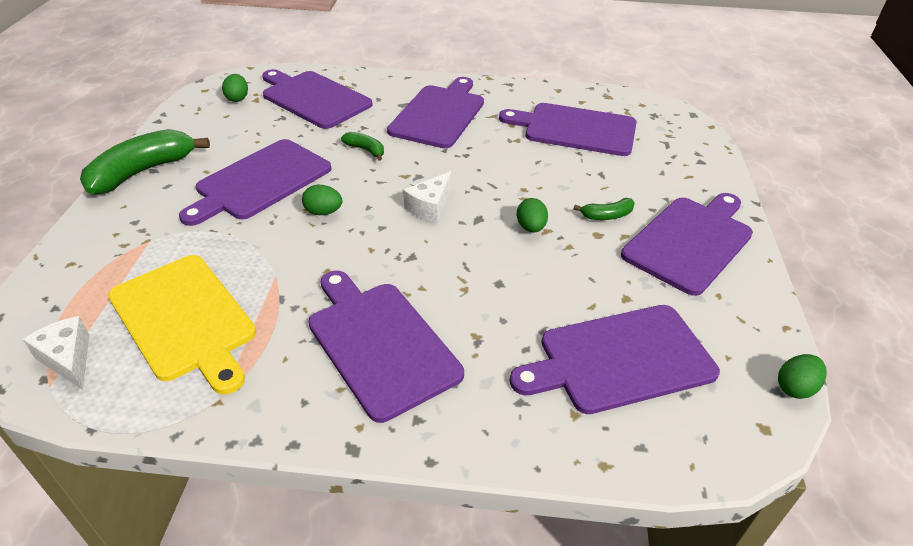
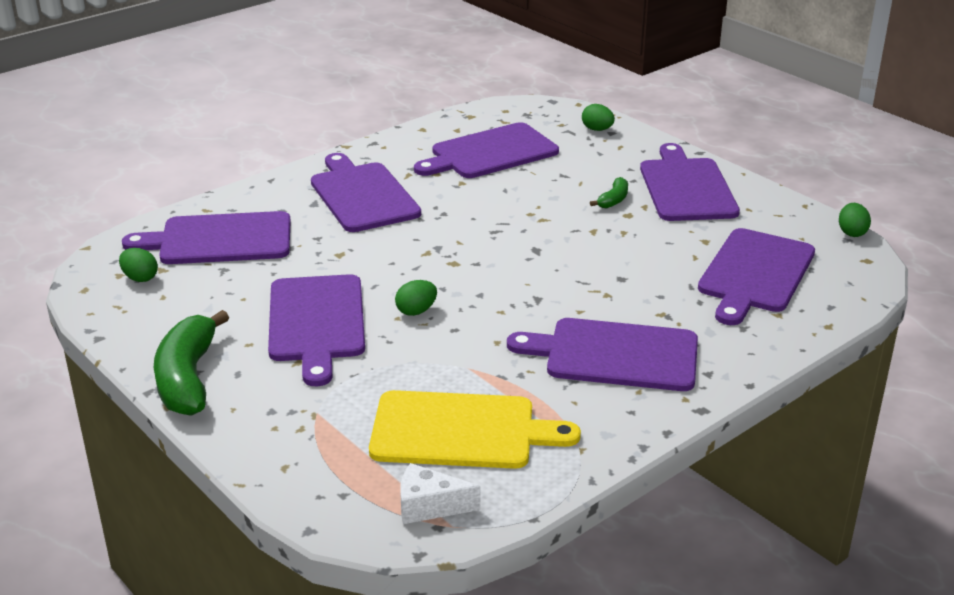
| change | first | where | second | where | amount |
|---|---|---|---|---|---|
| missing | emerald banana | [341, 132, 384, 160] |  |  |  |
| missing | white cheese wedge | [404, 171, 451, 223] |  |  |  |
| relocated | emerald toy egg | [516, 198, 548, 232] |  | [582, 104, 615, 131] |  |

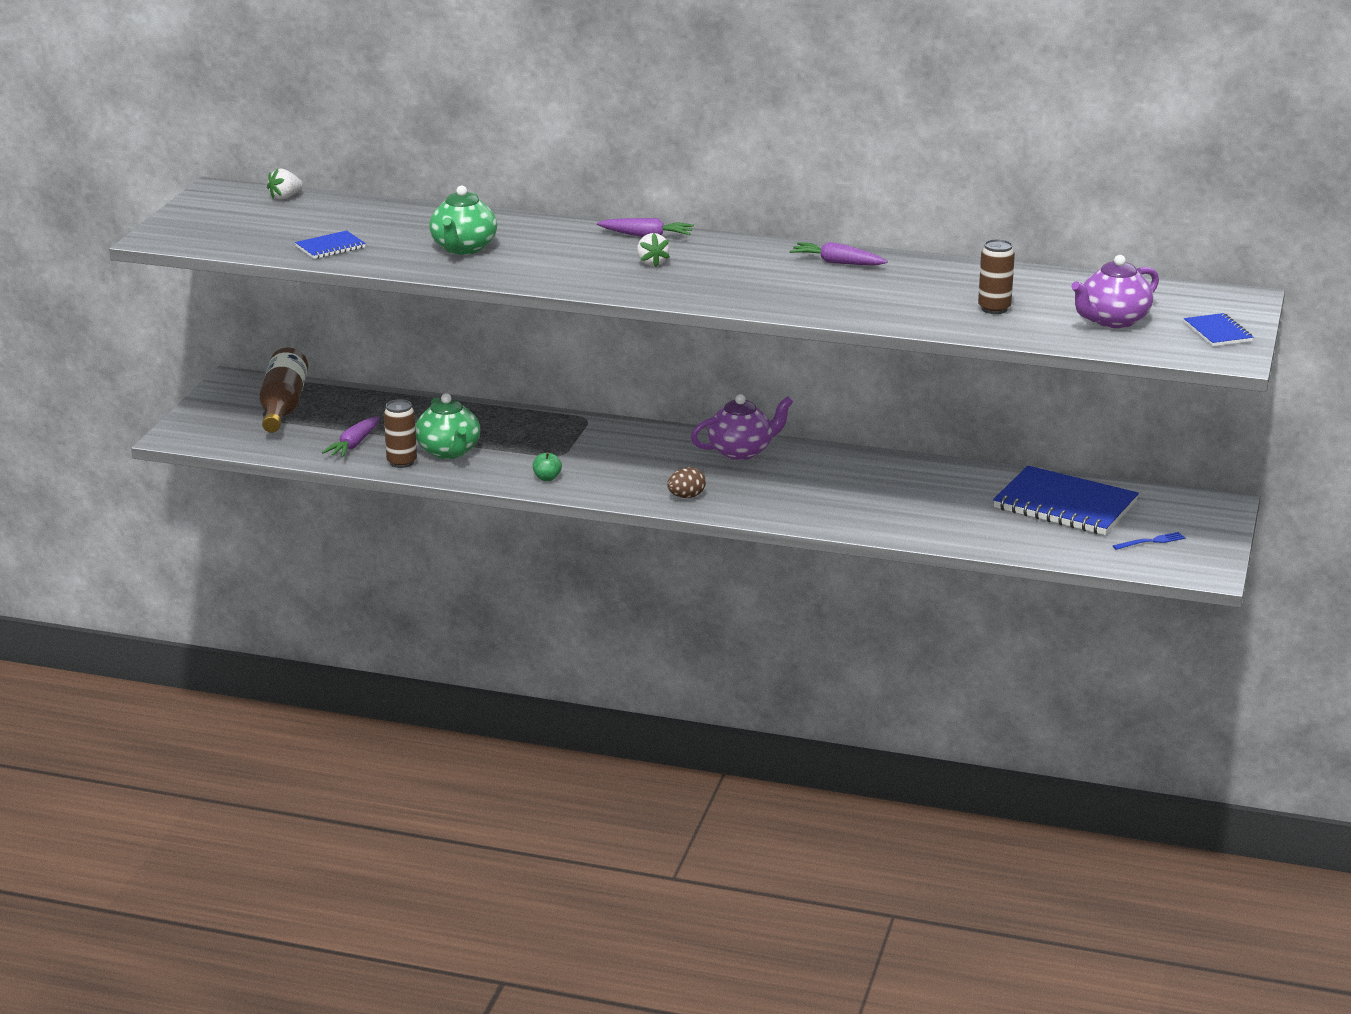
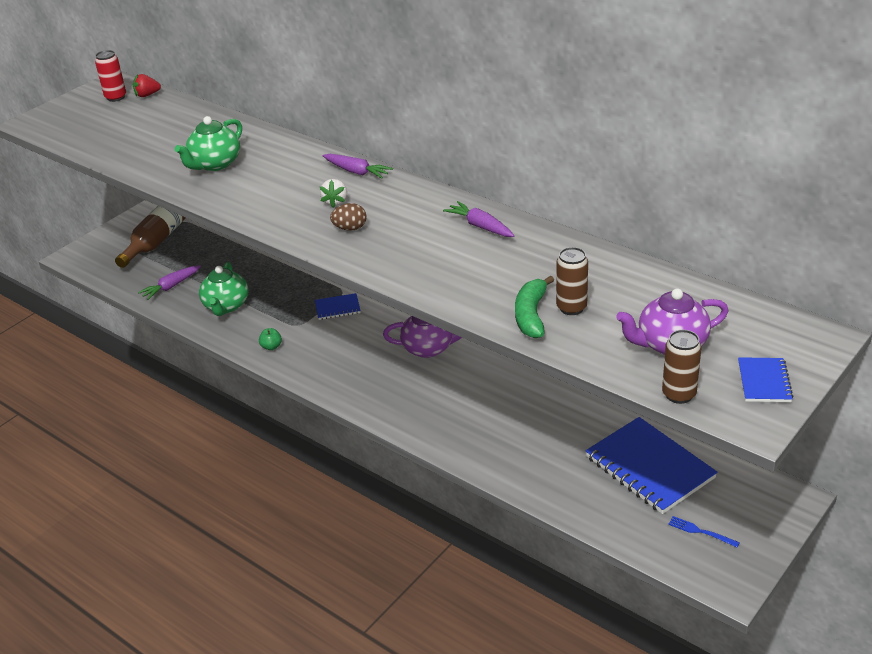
| change | first | where | second | where | amount |
|---|---|---|---|---|---|
| appeared |  |  | scarlet soda can | [95, 50, 126, 102] |  |
| appeared |  |  | emerald banana | [515, 275, 554, 338] |  |
| relocated | royal blue notebook | [295, 231, 366, 259] |  | [315, 293, 361, 320] |  |
| relocated | dark brown soda can | [384, 399, 417, 468] |  | [662, 330, 701, 404] |  |
| relocated | dark brown toy egg | [667, 467, 706, 498] |  | [330, 203, 367, 231] |  |
| colour | white strawberry | [267, 168, 303, 199] | scarlet strawberry | [133, 74, 161, 97] |  |
| spun | royal blue dinner fork | [1113, 532, 1185, 550] |  | [668, 516, 740, 547] | 150 degrees counterclockwise |

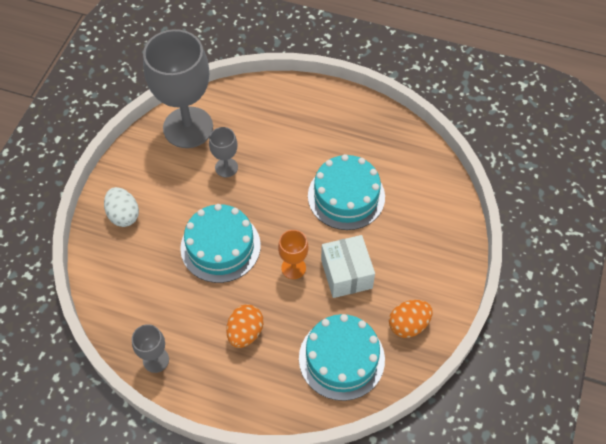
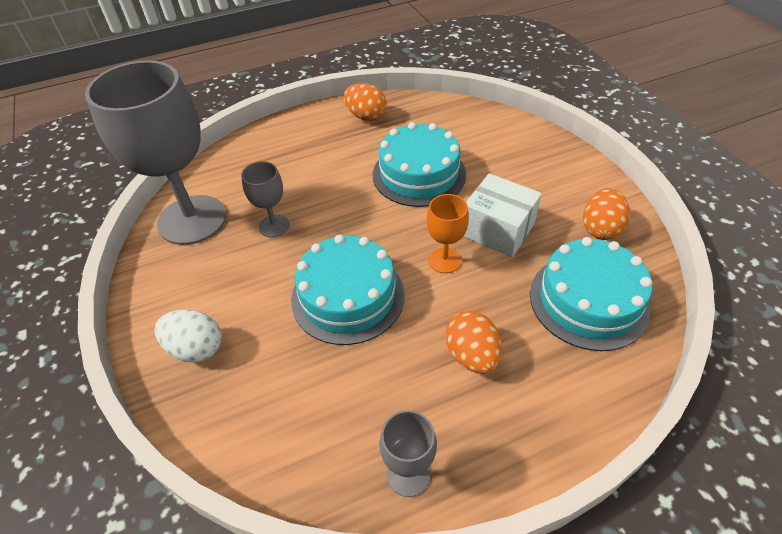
| change | first | where | second | where | amount |
|---|---|---|---|---|---|
| appeared |  |  | bright orange toy egg | [343, 83, 387, 121] |  |

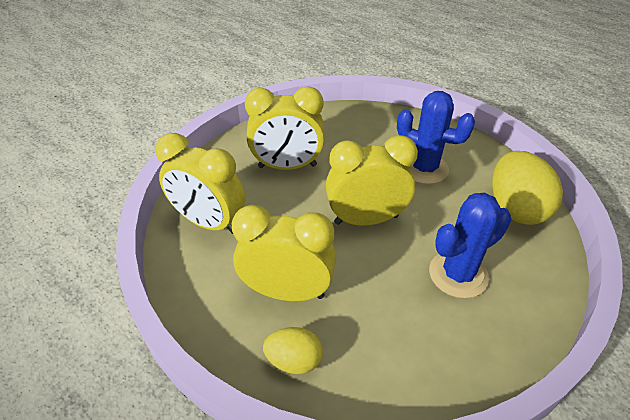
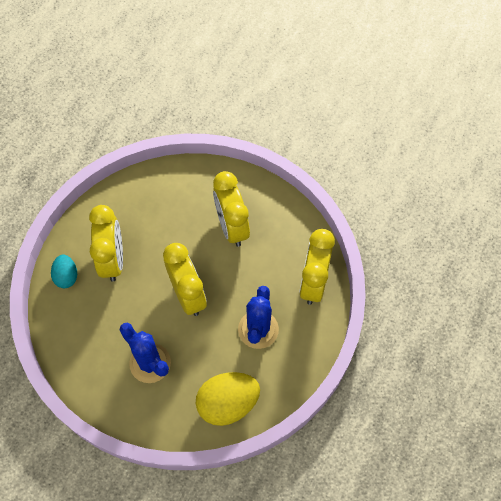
| change | first | where | second | where | amount |
|---|---|---|---|---|---|
| relocated | yellow clock | [155, 133, 245, 234] |  | [299, 229, 335, 305] |  |
| colour | yellow toy egg | [263, 327, 323, 374] | turquoise toy egg | [51, 255, 77, 288] |  |

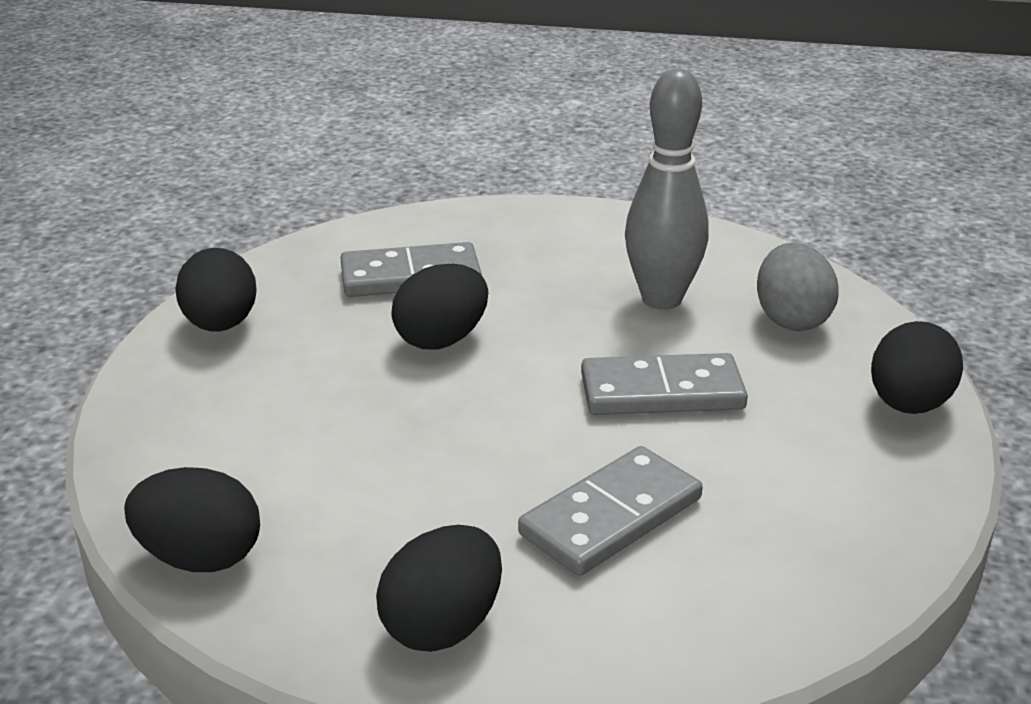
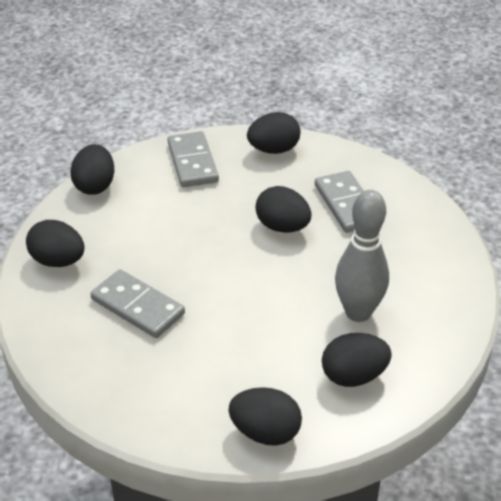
| change | first | where | second | where | amount |
|---|---|---|---|---|---|
| relocated | ash-grey domino | [581, 353, 748, 415] |  | [167, 131, 219, 187] |  |
| colour | ash-grey toy egg | [757, 243, 839, 331] | jet-black toy egg | [322, 333, 392, 387] |  |

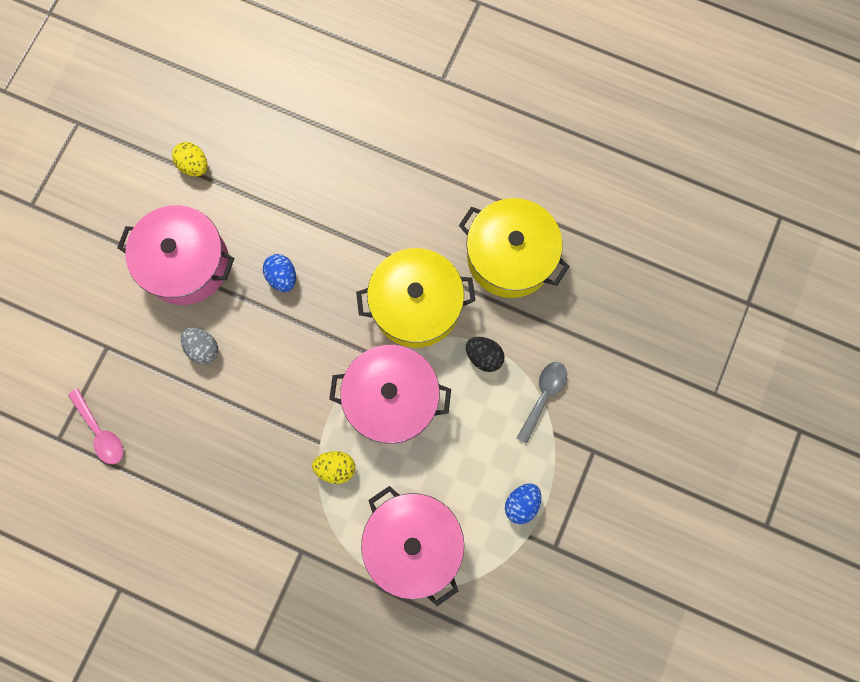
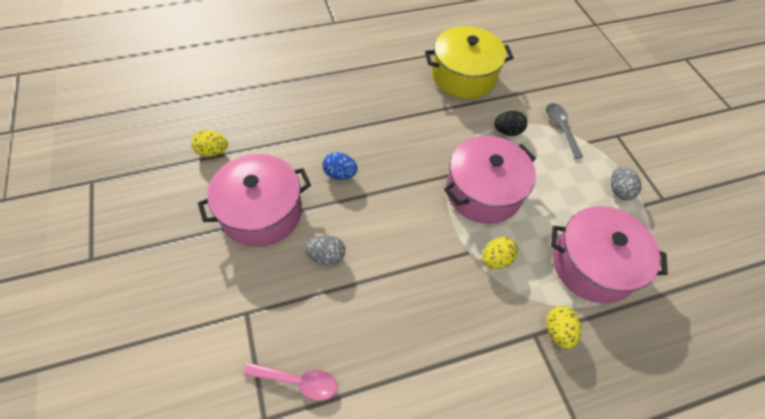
| change | first | where | second | where | amount |
|---|---|---|---|---|---|
| missing | yellow stockpot | [356, 248, 475, 348] |  |  |  |
| appeared |  |  | yellow toy egg | [547, 306, 581, 349] |  |
| colour | royal blue toy egg | [505, 484, 541, 524] | ash-grey toy egg | [611, 166, 642, 200] |  |

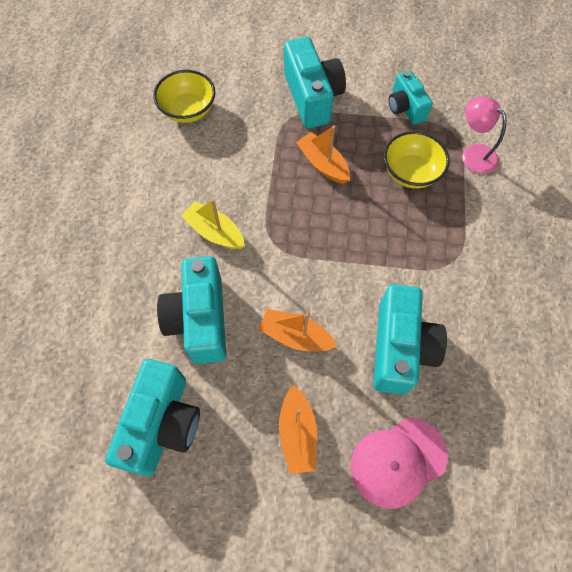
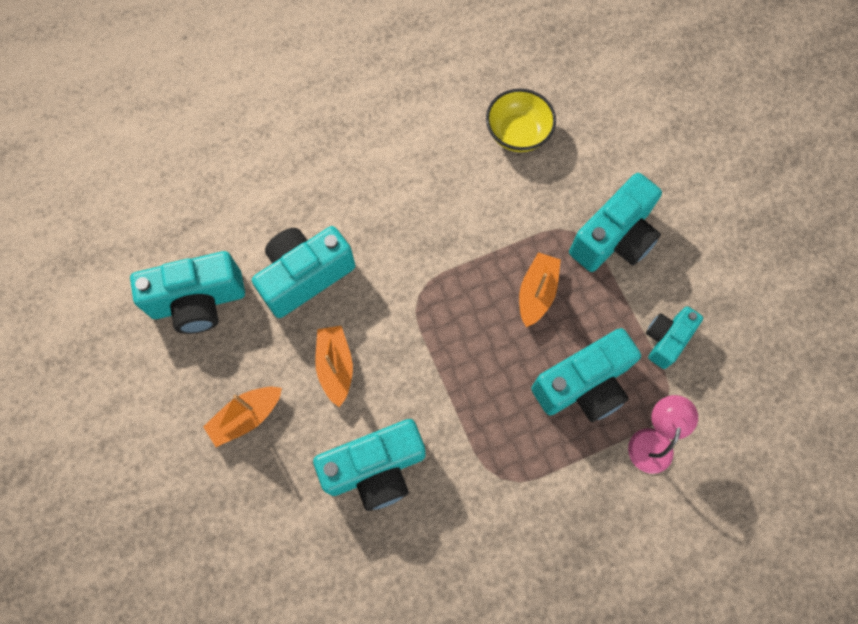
| change | first | where | second | where | amount |
|---|---|---|---|---|---|
| missing | yellow toy boat | [181, 199, 245, 249] |  |  |  |
| missing | pink baseball cap | [350, 417, 448, 509] |  |  |  |
| exchanged | yellow bowl | [384, 131, 450, 188] | turquoise photo camera | [531, 328, 641, 422] |  |

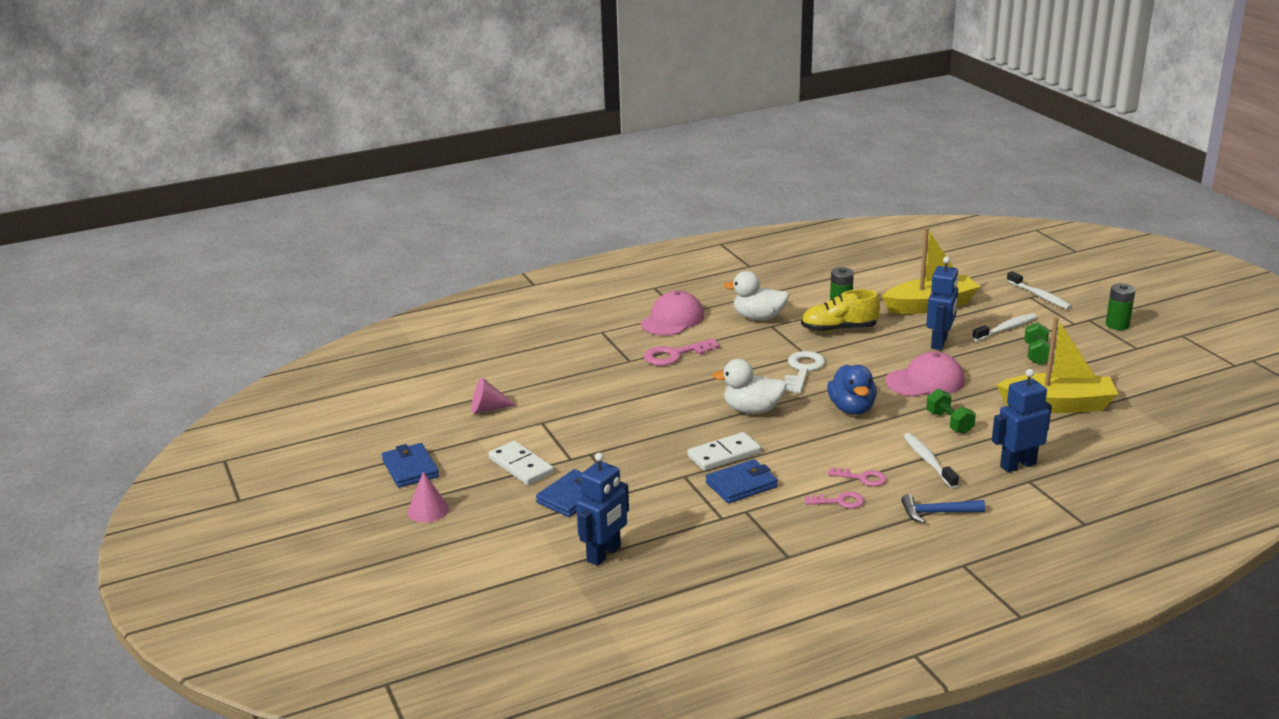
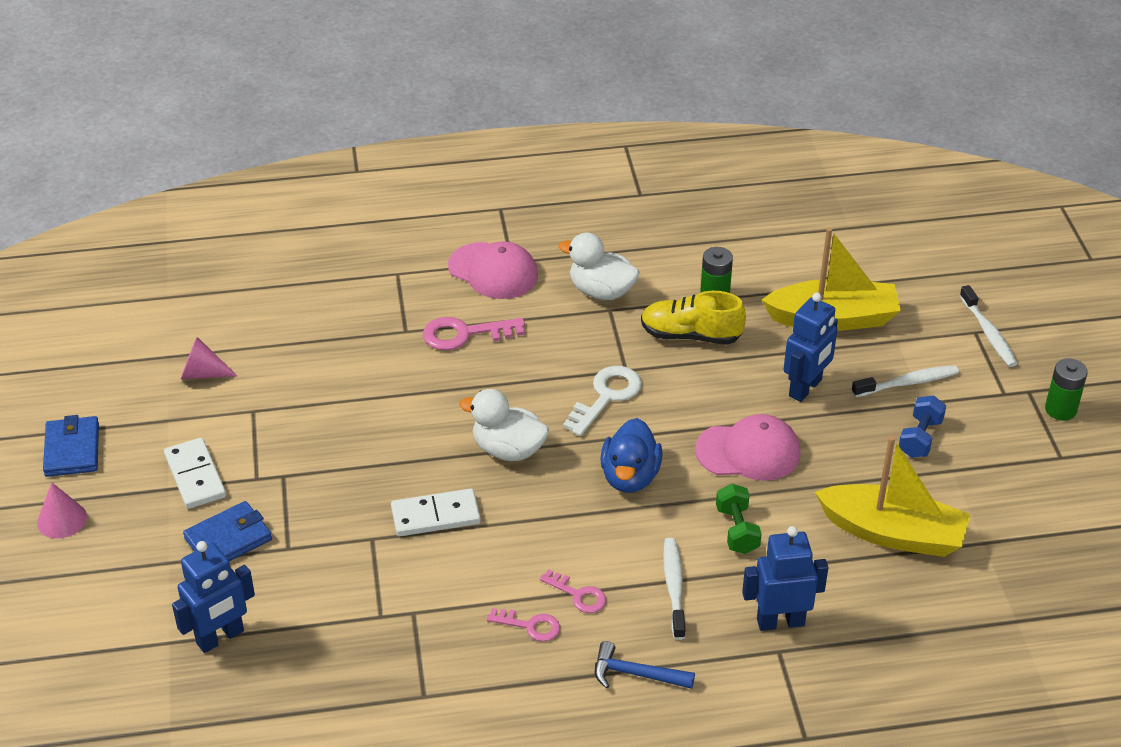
| change | first | where | second | where | amount |
|---|---|---|---|---|---|
| missing | royal blue card wallet | [706, 459, 778, 503] |  |  |  |
| colour | emerald hand weight | [1024, 322, 1050, 365] | royal blue hand weight | [899, 395, 946, 458] |  |
| spun | pink baseball cap | [641, 291, 704, 336] |  | [448, 241, 538, 299] | 75 degrees clockwise |

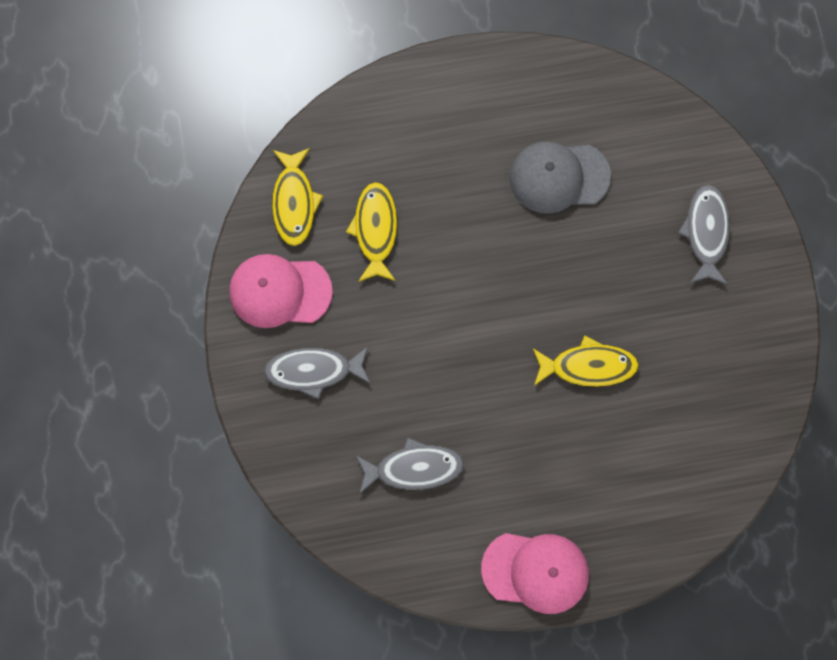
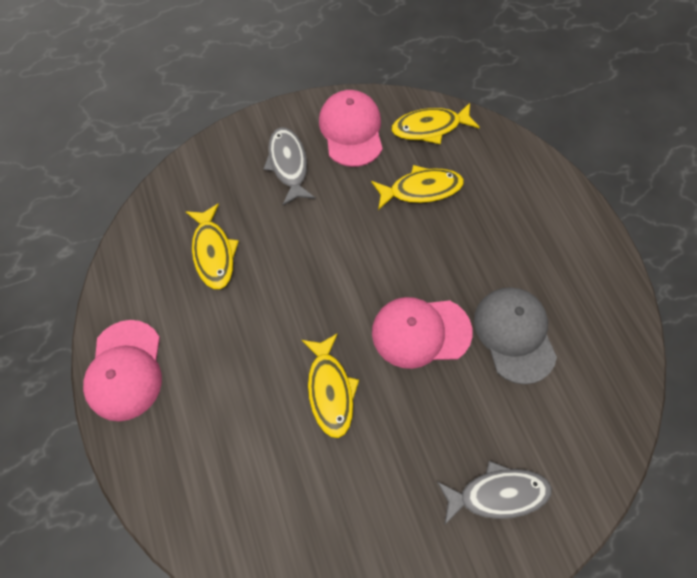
| change | first | where | second | where | amount |
|---|---|---|---|---|---|
| appeared |  |  | pink baseball cap | [372, 297, 473, 369] |  |
| colour | ash-grey fish | [356, 437, 464, 494] | yellow fish | [185, 203, 239, 290] |  |

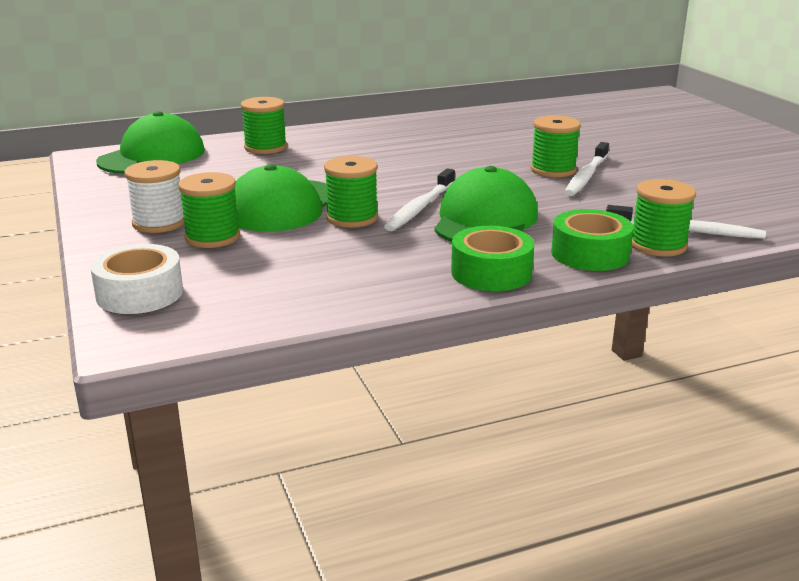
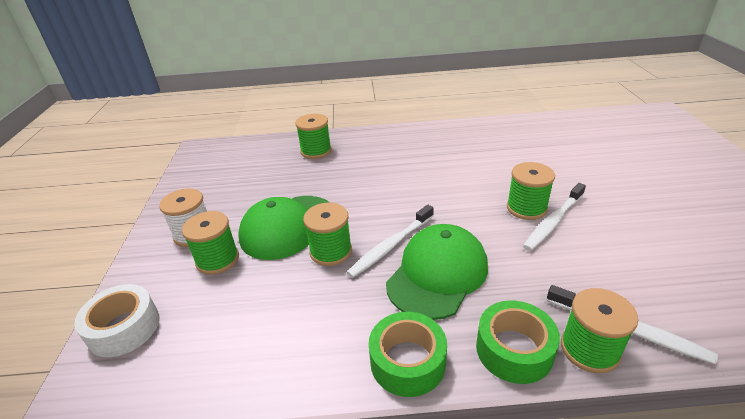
| change | first | where | second | where | amount |
|---|---|---|---|---|---|
| missing | emerald baseball cap | [96, 111, 205, 174] |  |  |  |

